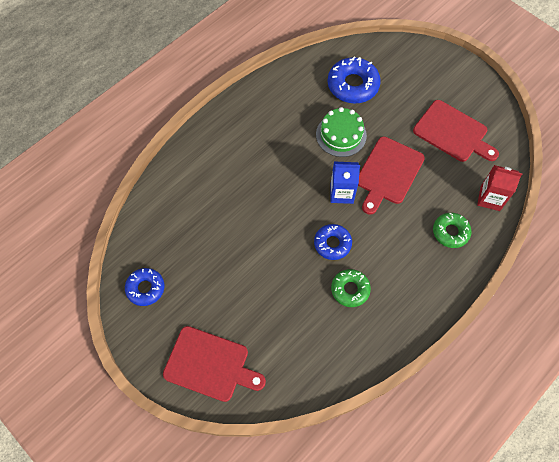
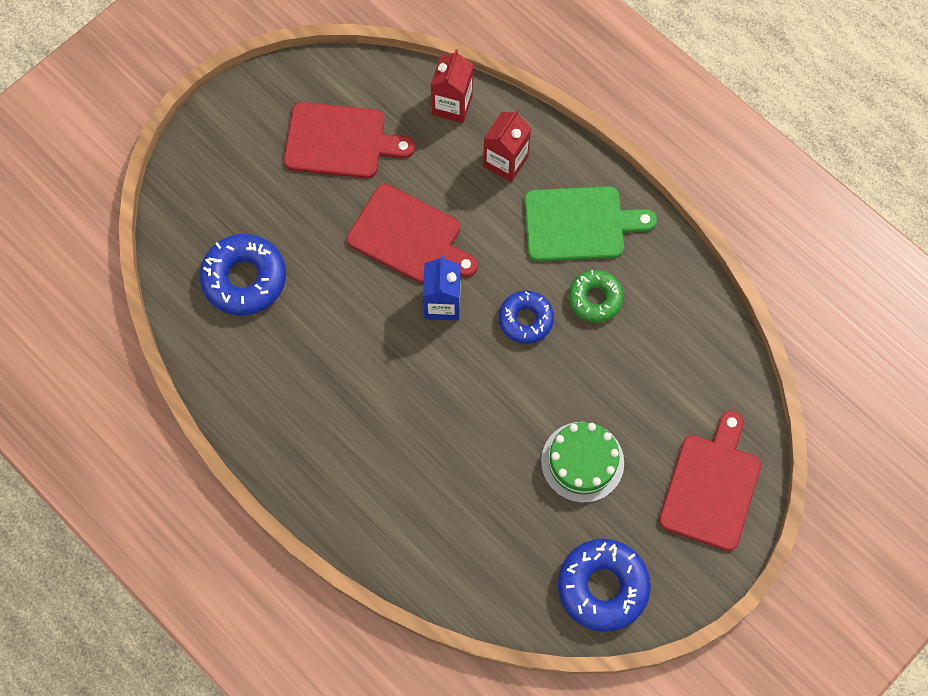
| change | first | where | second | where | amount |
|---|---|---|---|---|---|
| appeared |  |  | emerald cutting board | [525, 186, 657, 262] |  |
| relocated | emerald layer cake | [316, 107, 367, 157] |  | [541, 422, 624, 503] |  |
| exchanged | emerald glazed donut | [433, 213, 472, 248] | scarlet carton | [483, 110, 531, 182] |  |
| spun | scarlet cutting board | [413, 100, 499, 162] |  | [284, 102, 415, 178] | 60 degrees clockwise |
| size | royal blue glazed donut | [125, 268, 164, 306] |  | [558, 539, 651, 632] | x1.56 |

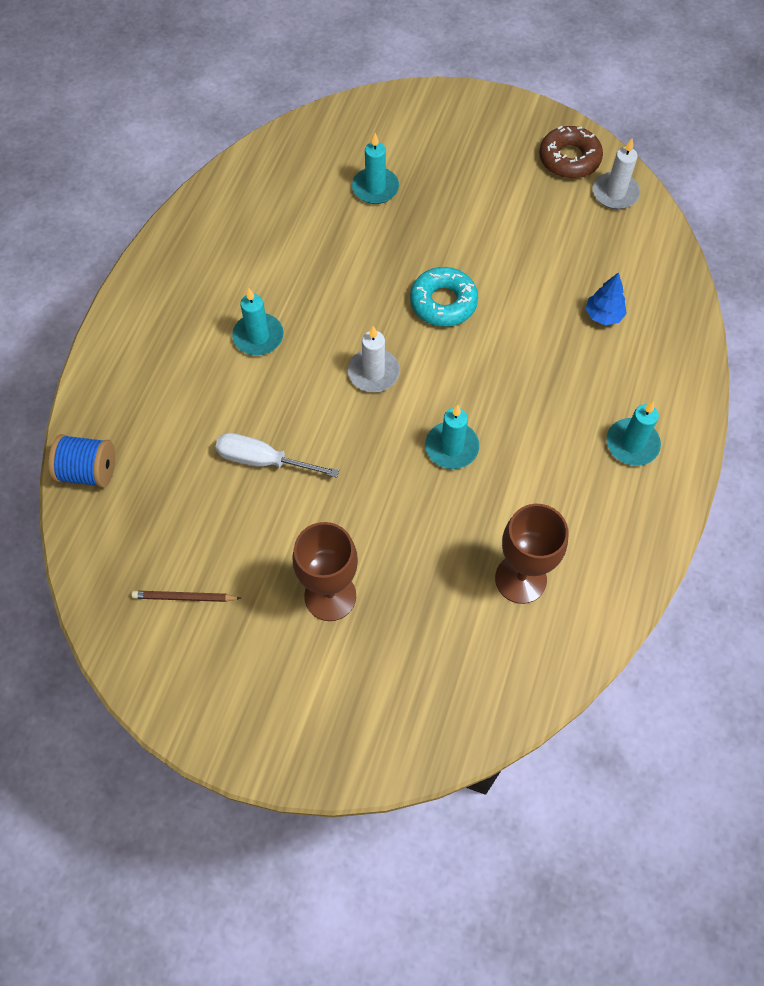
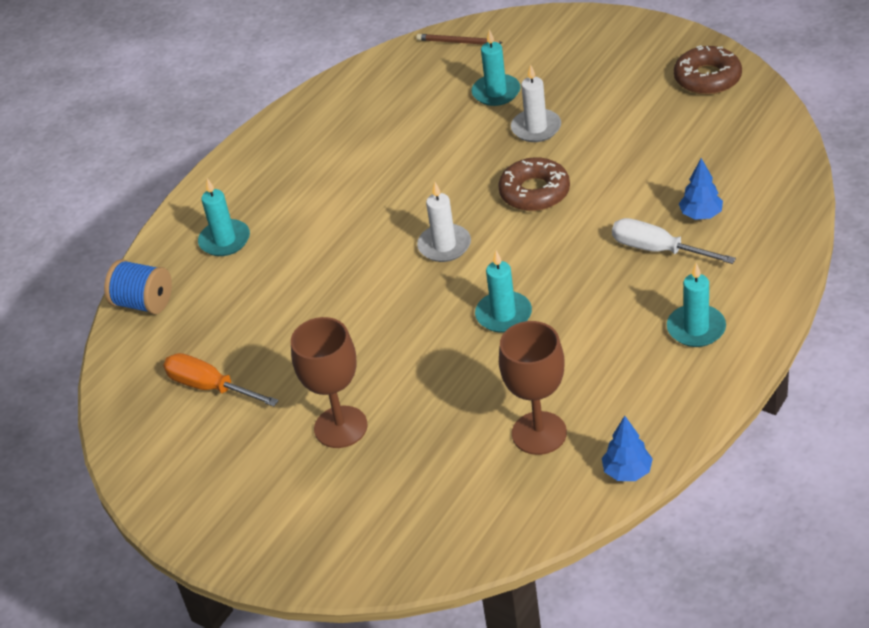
| change | first | where | second | where | amount |
|---|---|---|---|---|---|
| appeared |  |  | bright orange screwdriver | [163, 353, 279, 406] |  |
| appeared |  |  | royal blue tree | [602, 416, 653, 481] |  |
| relocated | dark brown pencil | [131, 591, 241, 602] |  | [416, 34, 503, 45] |  |
| relocated | white screwdriver | [215, 433, 339, 478] |  | [612, 218, 736, 264] |  |
| relocated | turquoise candle | [232, 288, 284, 355] |  | [198, 178, 250, 256] |  |
| relocated | white candle | [593, 138, 640, 209] |  | [511, 64, 561, 142] |  |
| colour | turquoise glazed donut | [410, 267, 478, 326] | dark brown glazed donut | [498, 157, 570, 211] |  |

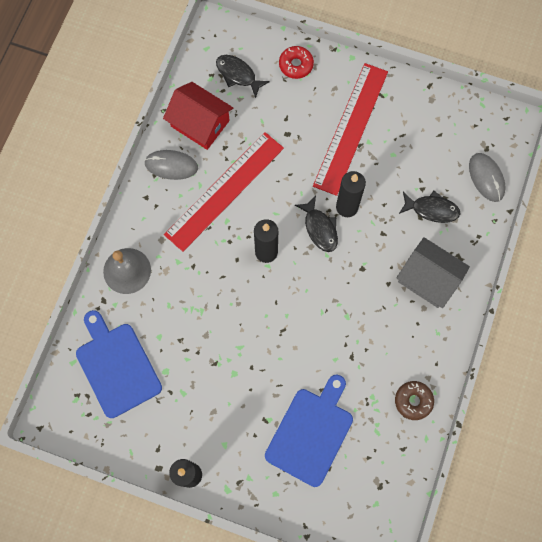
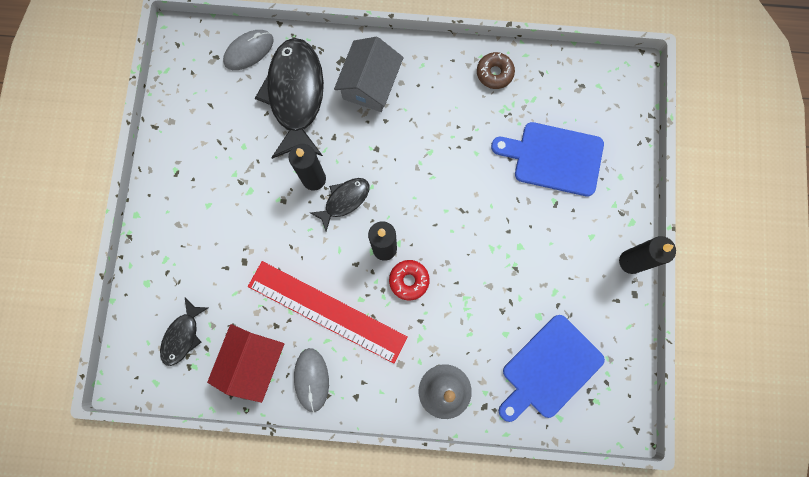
| change | first | where | second | where | amount |
|---|---|---|---|---|---|
| missing | scarlet straightedge | [313, 63, 388, 196] |  |  |  |
| relocated | scarlet glazed donut | [279, 46, 314, 79] |  | [389, 260, 430, 301] |  |
| size | jet-black fish | [399, 191, 460, 223] |  | [255, 38, 324, 159] | x1.98 |

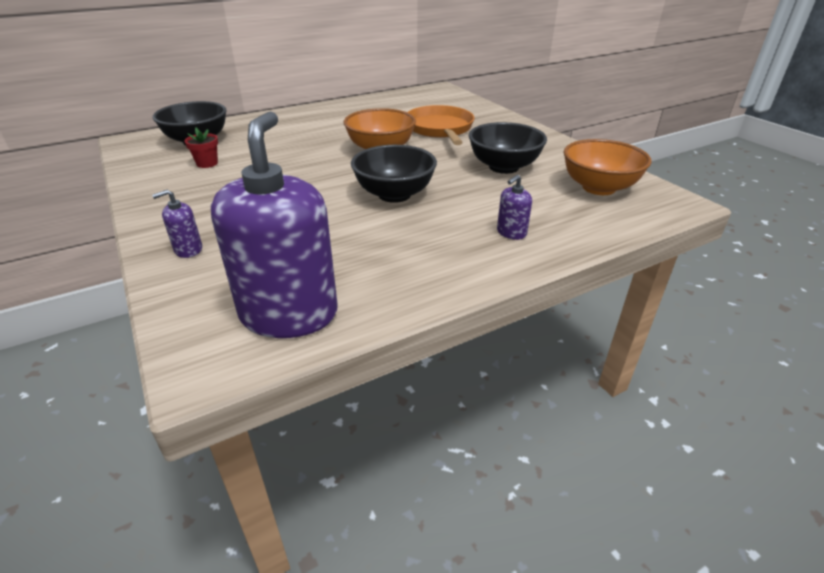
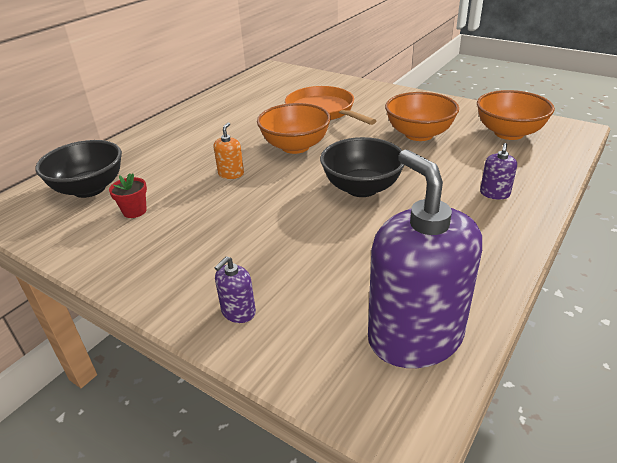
| change | first | where | second | where | amount |
|---|---|---|---|---|---|
| appeared |  |  | bright orange soap dispenser | [213, 122, 244, 179] |  |
| colour | jet-black bowl | [469, 122, 547, 174] | bright orange bowl | [385, 92, 459, 141] |  |

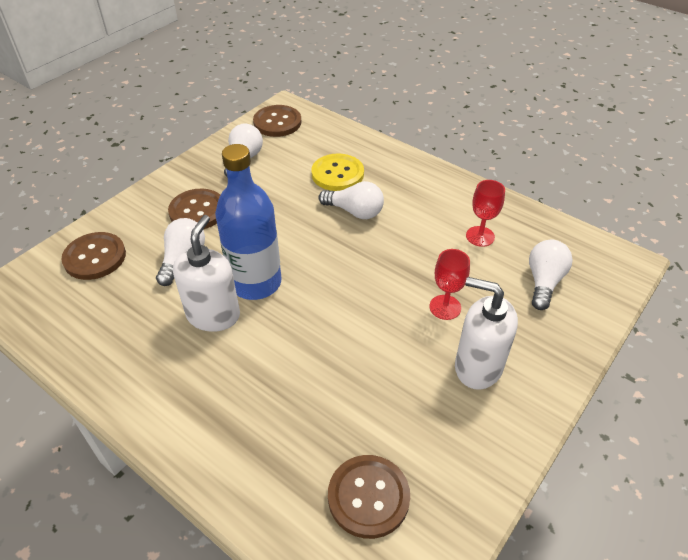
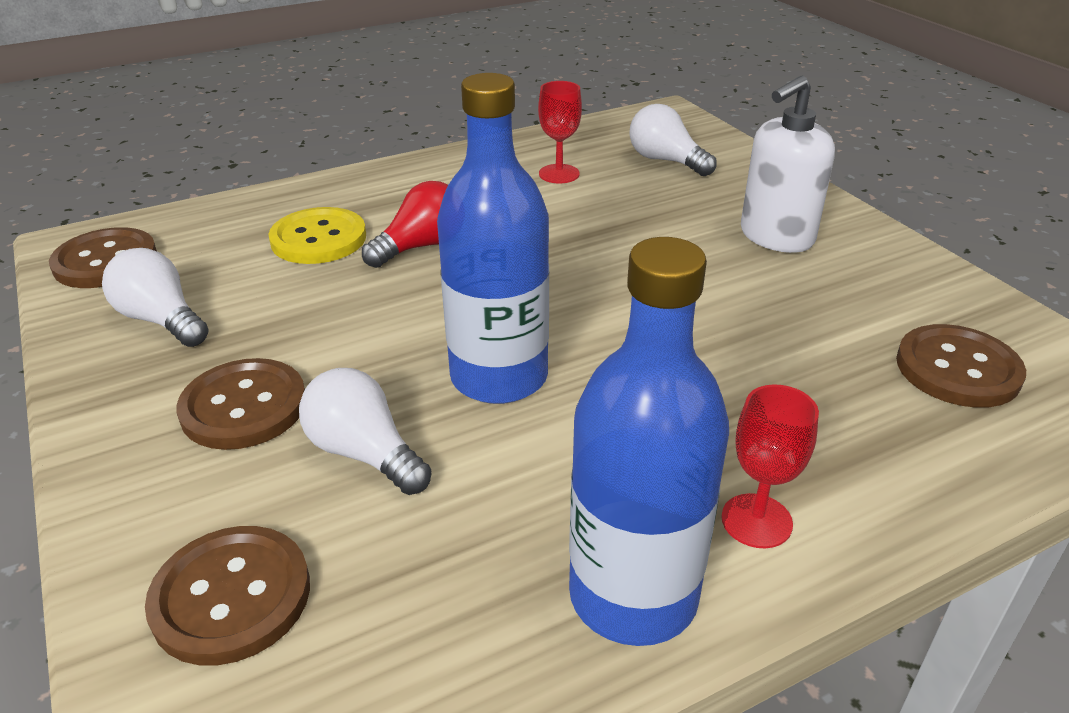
| change | first | where | second | where | amount |
|---|---|---|---|---|---|
| missing | white soap dispenser | [173, 215, 240, 332] |  |  |  |
| appeared |  |  | royal blue flask | [569, 237, 729, 646] |  |
| relocated | scarlet goblet | [430, 249, 470, 320] |  | [721, 384, 819, 548] |  |
| colour | white bulb | [318, 181, 384, 219] | scarlet bulb | [362, 181, 448, 268] |  |

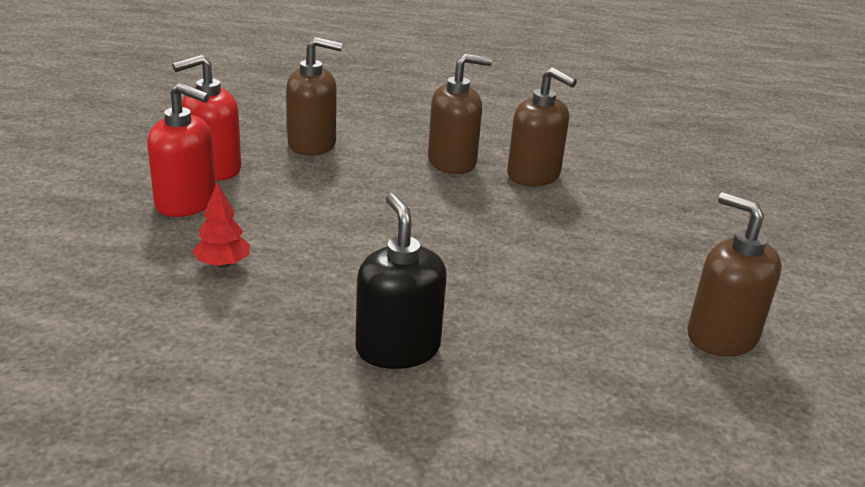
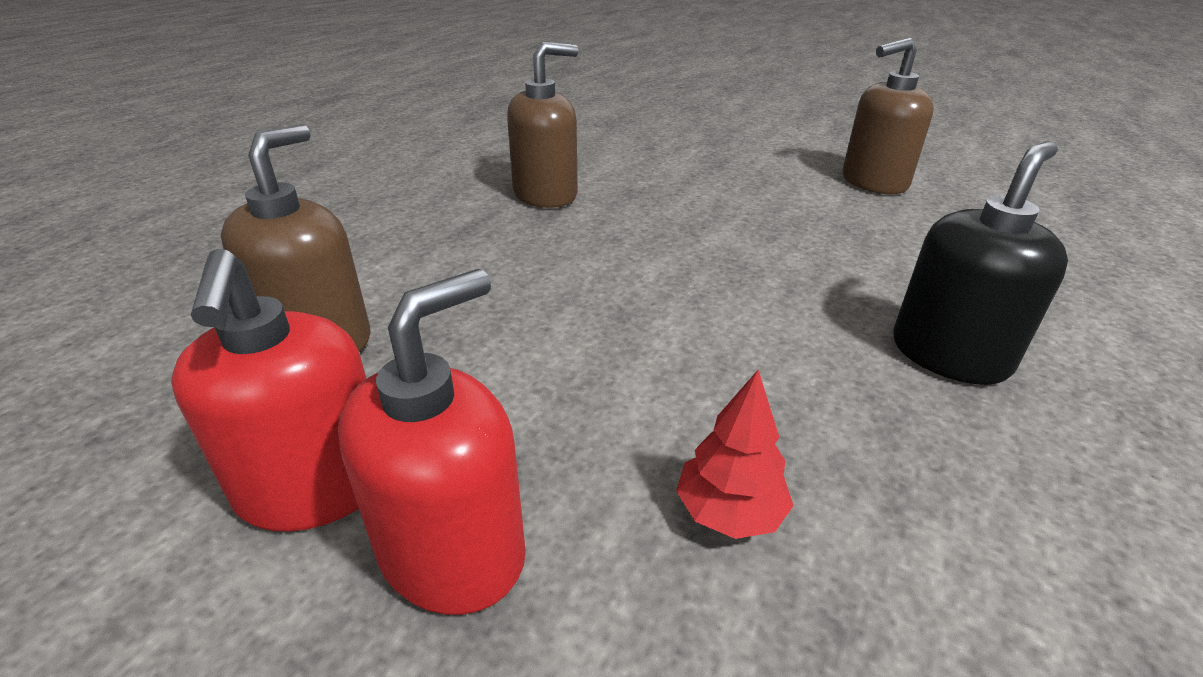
| change | first | where | second | where | amount |
|---|---|---|---|---|---|
| missing | dark brown soap dispenser | [428, 54, 492, 174] |  |  |  |
| spun | jet-black soap dispenser | [355, 193, 447, 369] |  | [893, 141, 1068, 385] | 135 degrees clockwise |

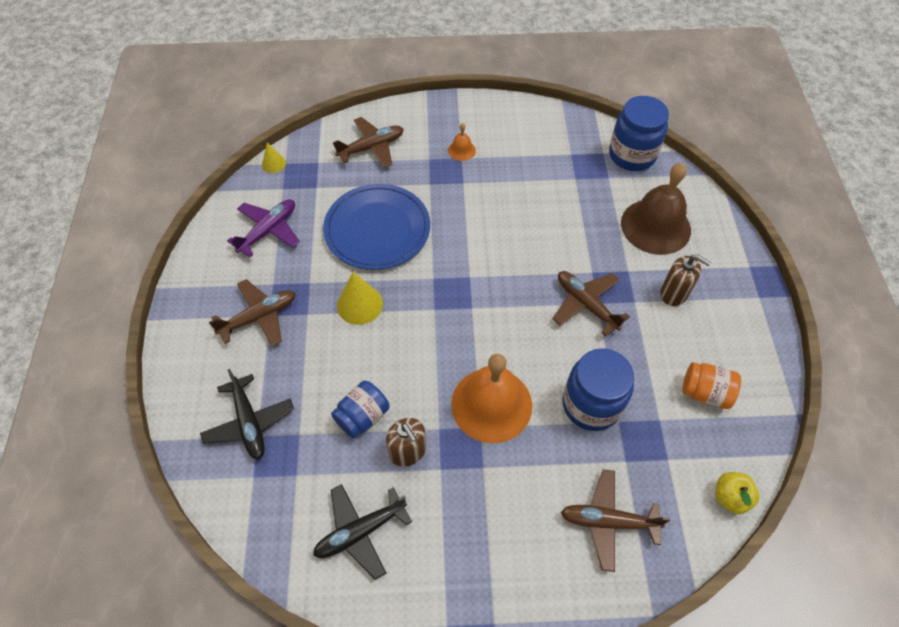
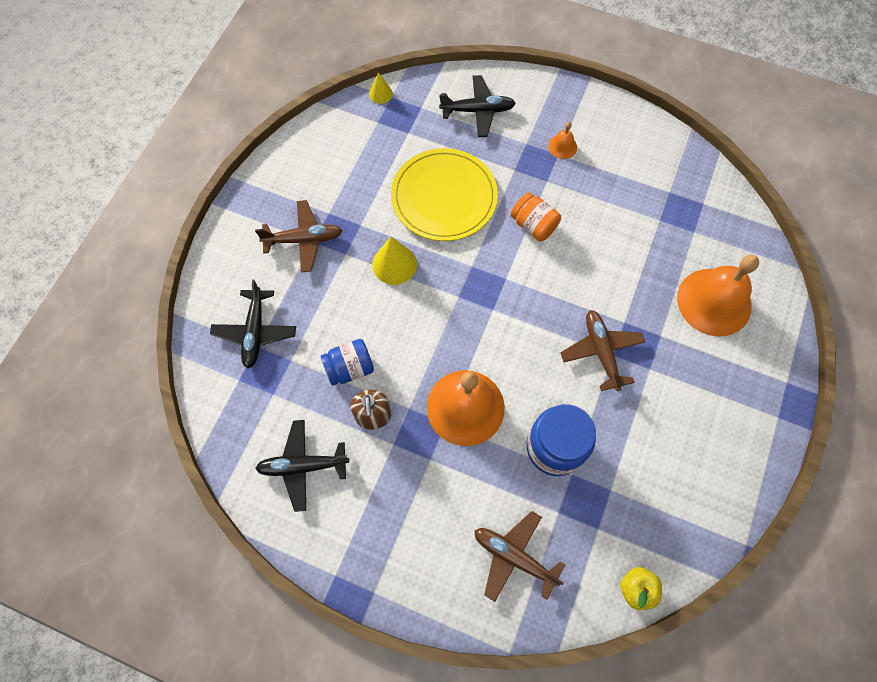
| change | first | where | second | where | amount |
|---|---|---|---|---|---|
| missing | purple plane | [227, 199, 300, 257] |  |  |  |
| missing | royal blue preserve jar | [609, 96, 669, 171] |  |  |  |
| missing | dark brown soap dispenser | [660, 254, 711, 306] |  |  |  |
| relocated | bright orange preserve jar | [682, 362, 741, 409] |  | [511, 193, 561, 242] |  |
| colour | royal blue dinner plate | [323, 184, 430, 270] | yellow dinner plate | [391, 148, 498, 241] |  |
| colour | dark brown plane | [333, 117, 404, 168] | jet-black plane | [439, 75, 516, 137] |  |
| colour | dark brown bell | [621, 163, 691, 255] | bright orange bell | [677, 255, 759, 337] |  |

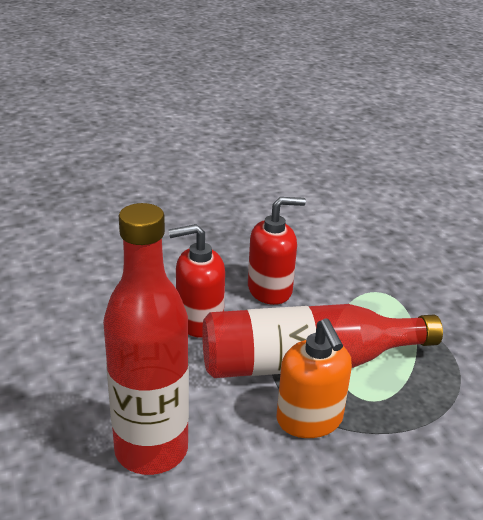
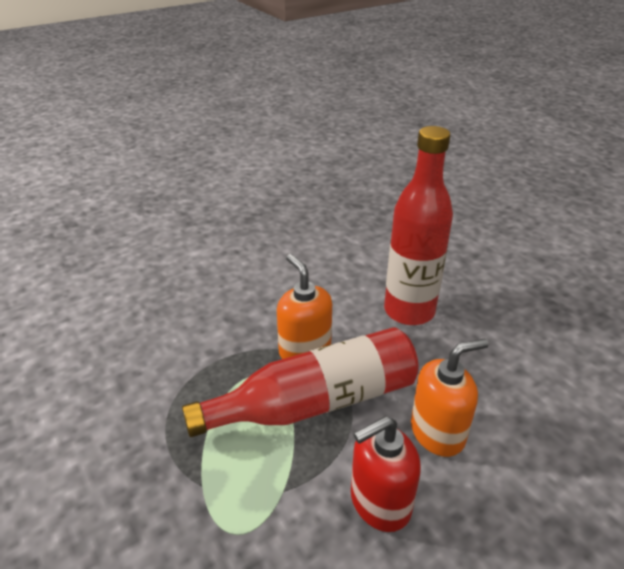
| change | first | where | second | where | amount |
|---|---|---|---|---|---|
| colour | scarlet soap dispenser | [168, 224, 225, 338] | bright orange soap dispenser | [411, 339, 488, 457] |  |

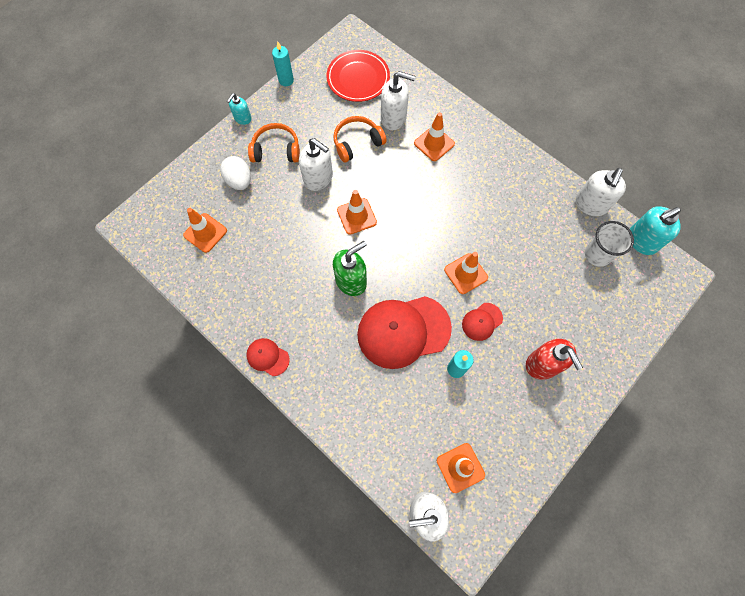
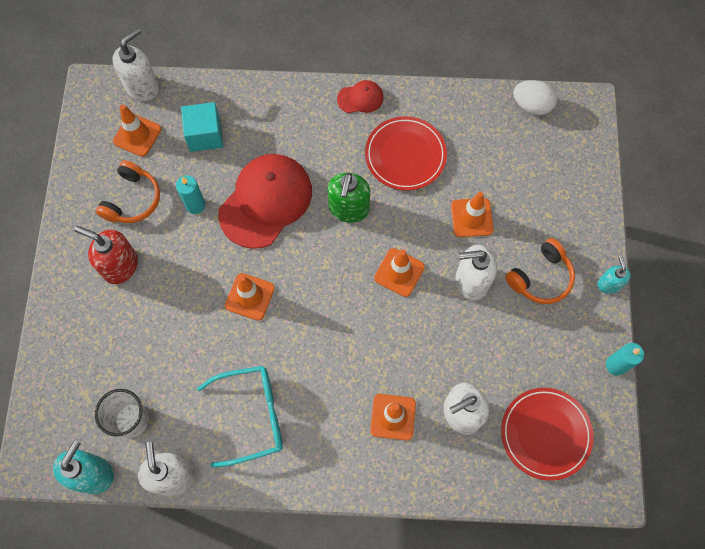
| change | first | where | second | where | amount |
|---|---|---|---|---|---|
| missing | scarlet baseball cap | [462, 303, 503, 341] |  |  |  |
| appeared |  |  | turquoise solid cube | [181, 102, 223, 152] |  |
| appeared |  |  | turquoise eyeglasses | [197, 366, 283, 468] |  |
| appeared |  |  | scarlet dinner plate | [365, 116, 447, 190] |  |
| relocated | bright orange safety cone | [183, 208, 227, 253] |  | [451, 192, 494, 237] |  |
| relocated | white toy egg | [220, 156, 251, 190] |  | [513, 80, 557, 115] |  |
| relocated | bright orange headphones | [333, 116, 387, 162] |  | [96, 160, 160, 223] |  |

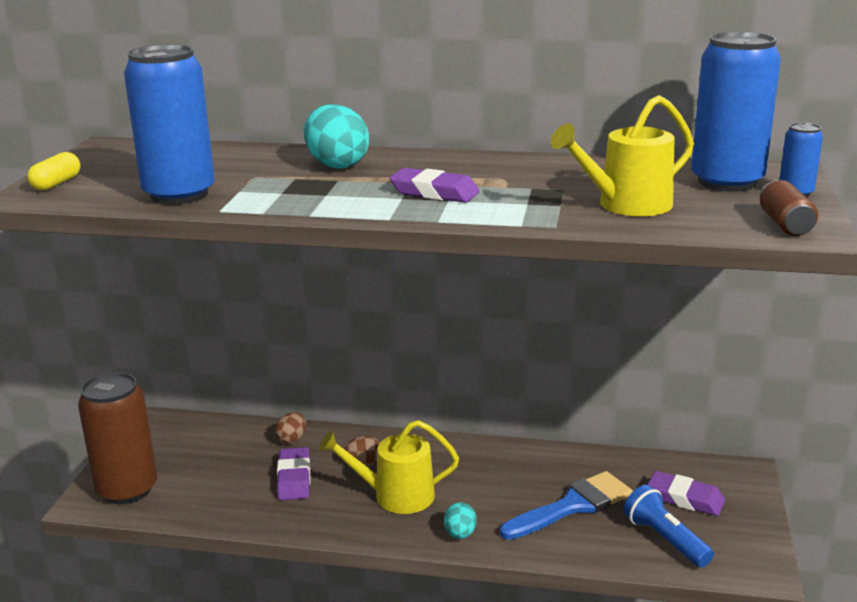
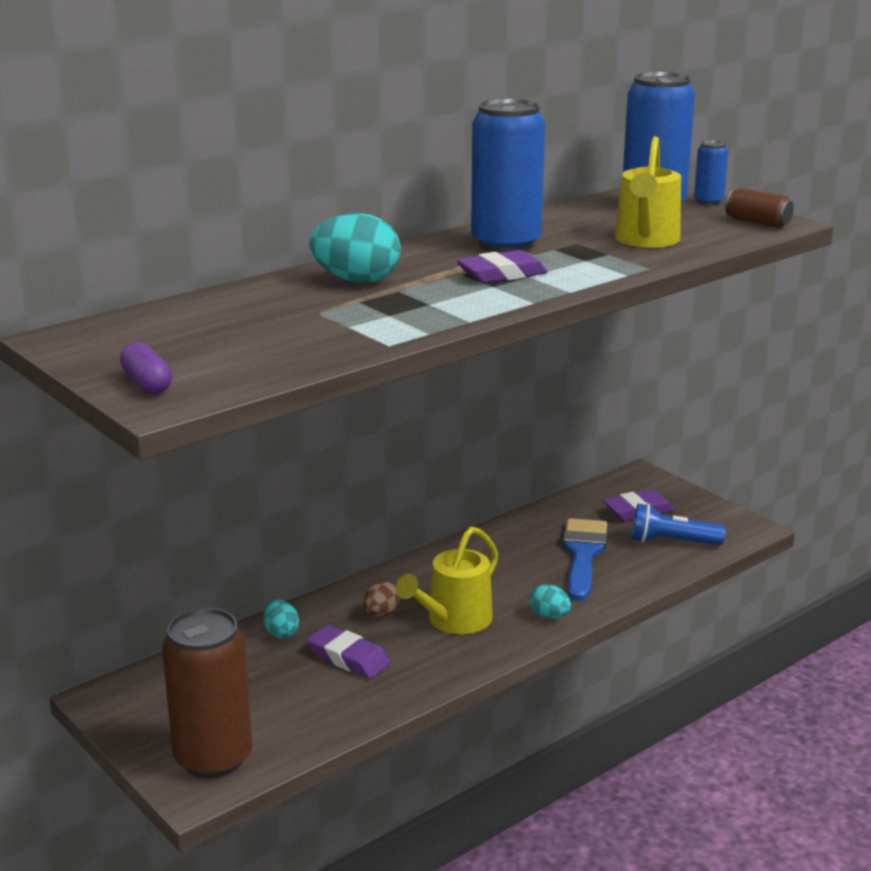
| change | first | where | second | where | amount |
|---|---|---|---|---|---|
| relocated | royal blue soda can | [124, 44, 215, 204] |  | [471, 98, 545, 253] |  |
| colour | yellow pill shape | [27, 152, 81, 191] | purple pill shape | [120, 342, 172, 394] |  |
| colour | dark brown toy egg | [275, 412, 306, 444] | turquoise toy egg | [263, 600, 299, 639] |  |

